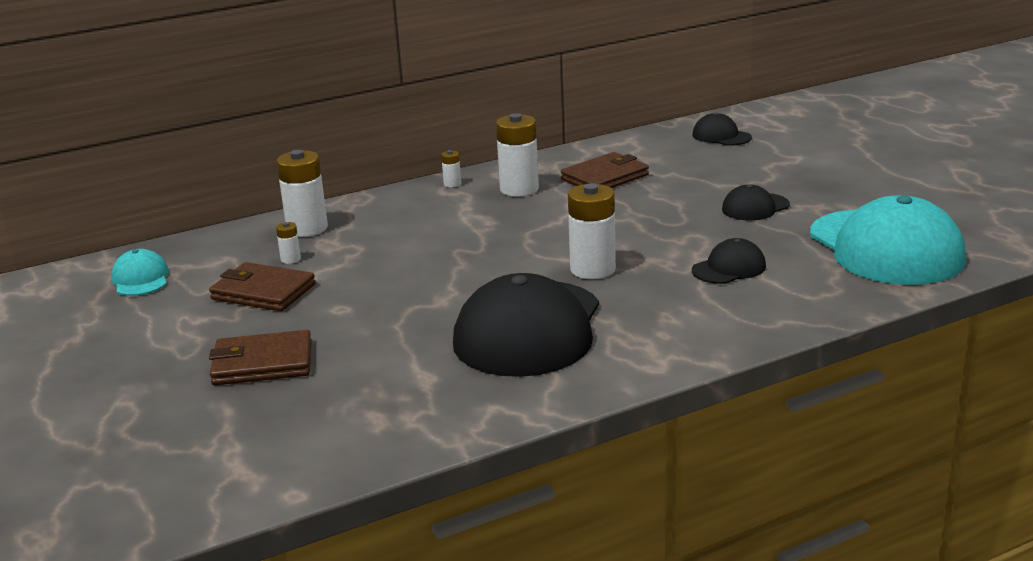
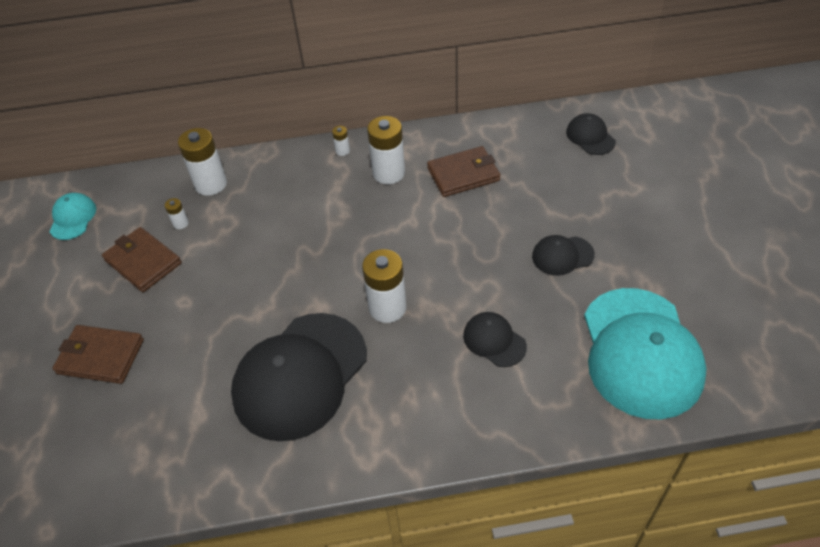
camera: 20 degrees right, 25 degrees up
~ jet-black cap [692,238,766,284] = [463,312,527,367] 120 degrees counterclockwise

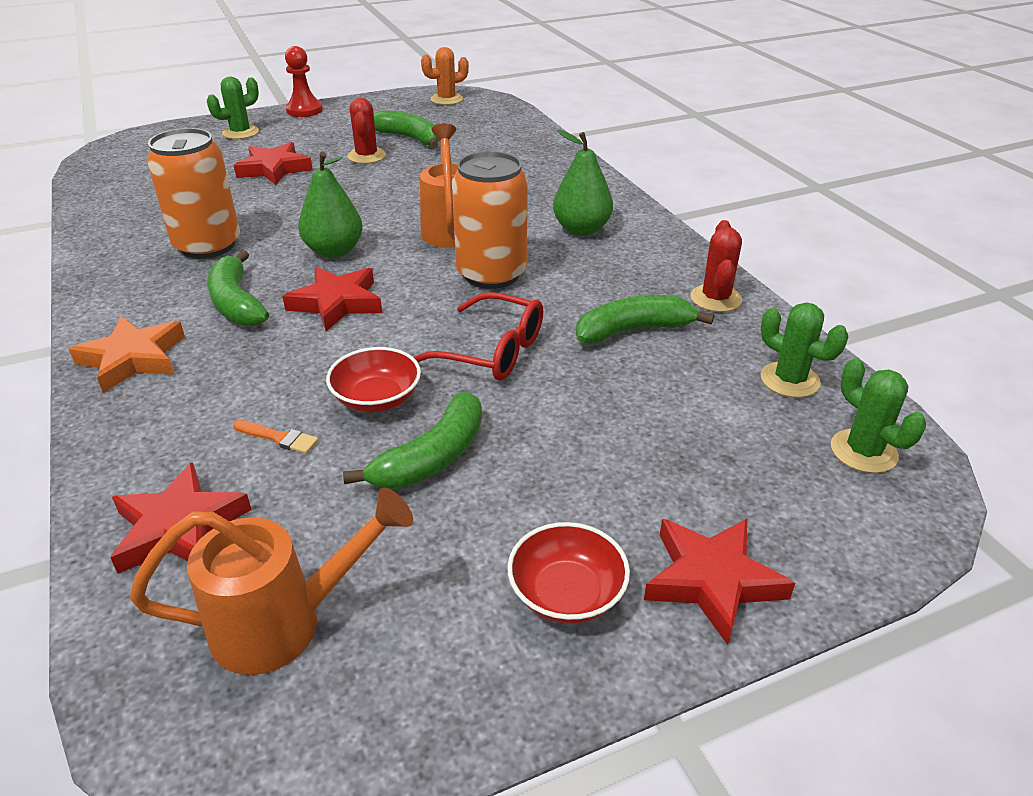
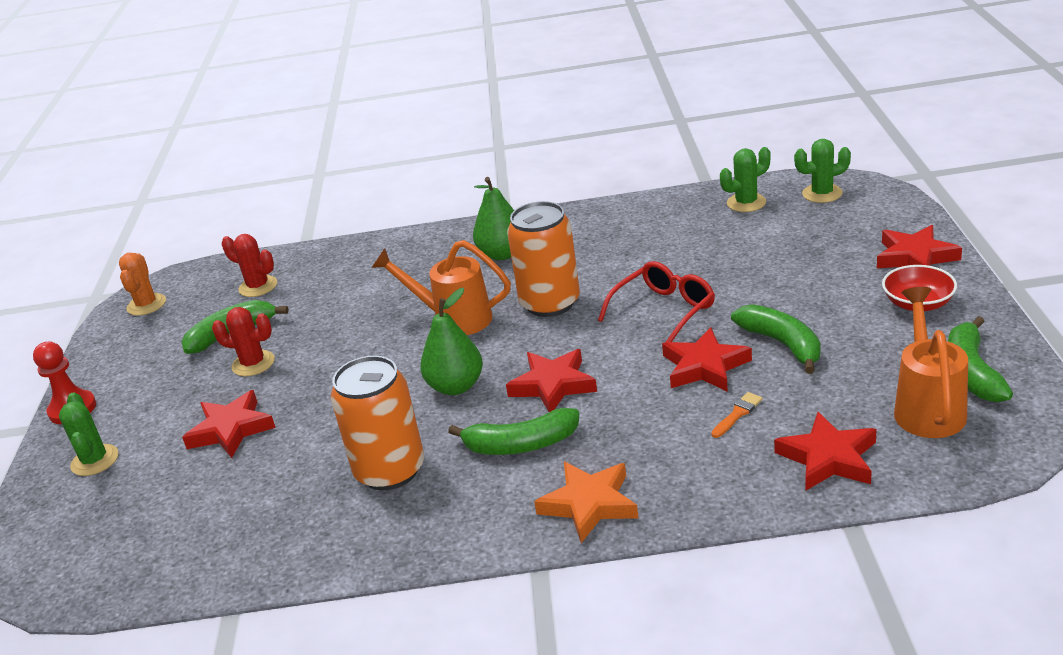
camera: 65 degrees left, 5 degrees down
~ red prickly plant [690,220,742,312] to [222,234,277,297]
~ green toy banana [576,295,714,344] to [948,316,1013,403]
~ red deep dish [326,347,421,412] to red star shape [662,327,752,392]

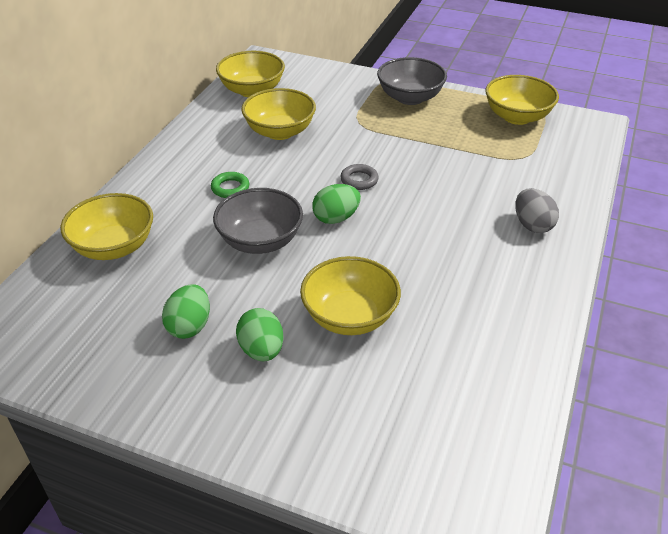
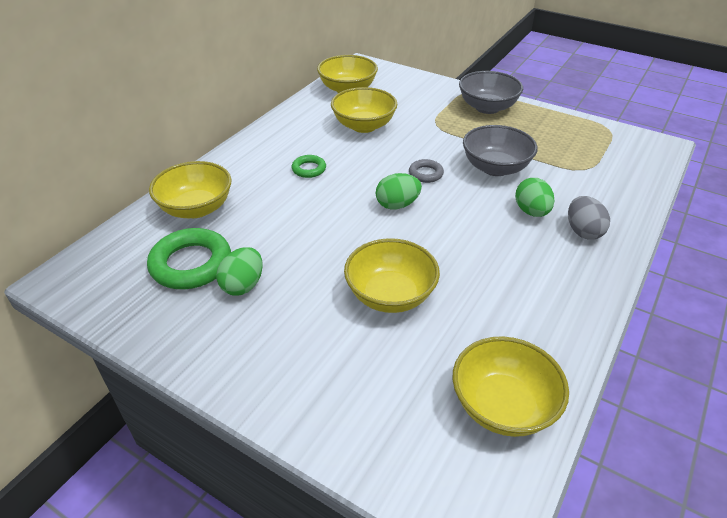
camera: 10 degrees right, 0 degrees up
~ golden deep dish [486,75,559,125] to [453,336,569,437]
~ grey deep dish [213,188,303,254] to [463,125,538,176]
~ green toy egg [236,308,284,361] to [515,178,554,217]
+ green ring [147,228,231,289]

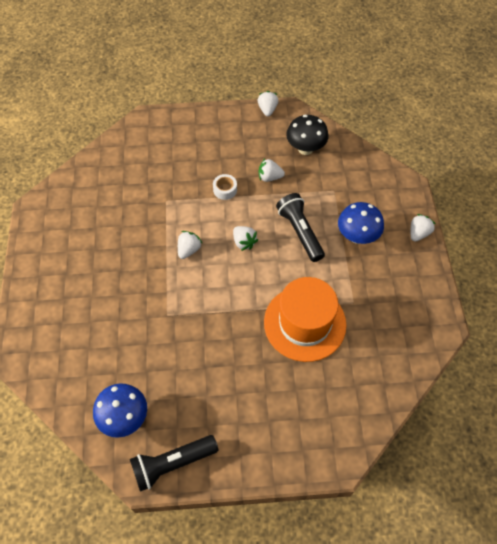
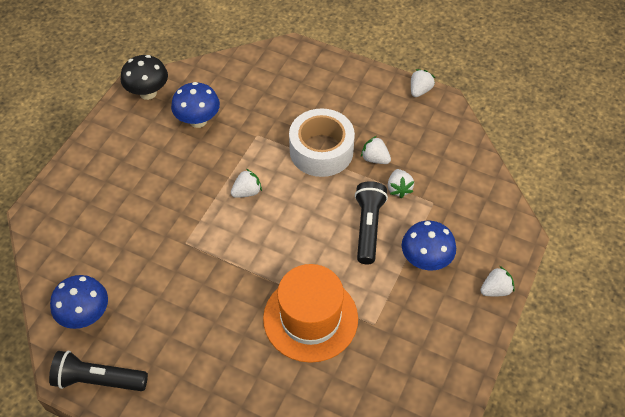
camera: 30 degrees right, 5 degrees down
~ jet-black fungus [286,115,329,155] to [120,55,168,100]
~ white tape [213,174,237,200] = [289,109,355,177] x2.35
~ white berry [233,226,258,251] to [388,169,414,198]
+ cobalt fungus [171,82,220,128]

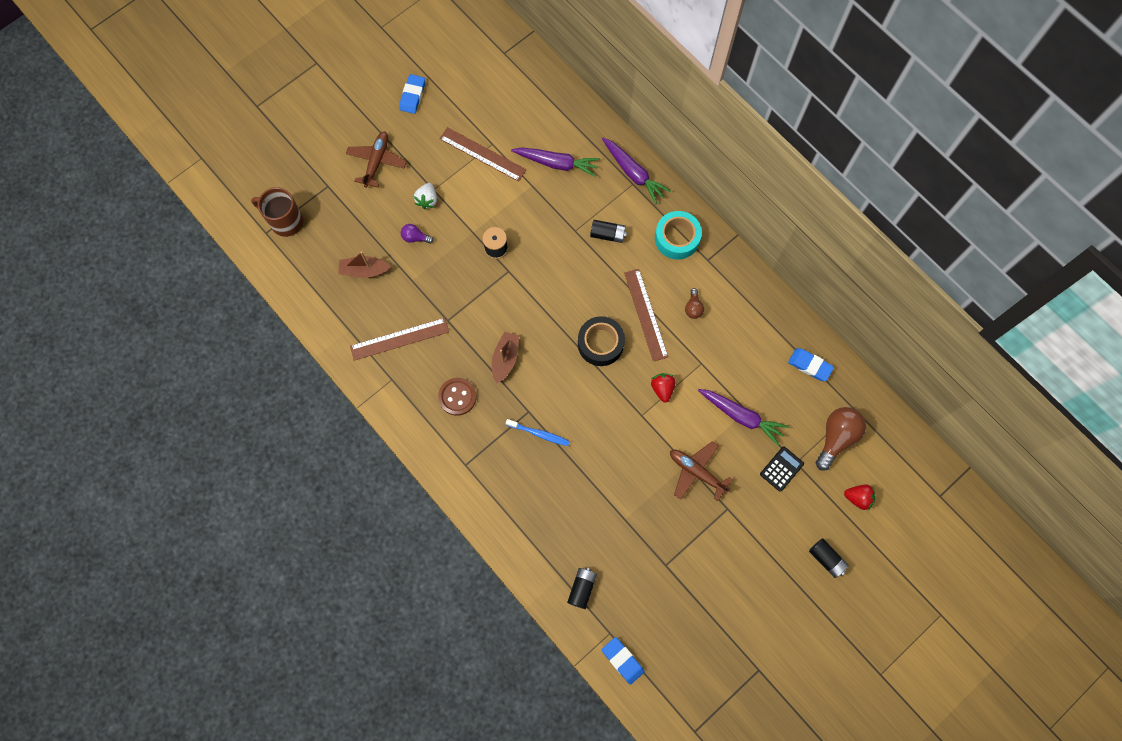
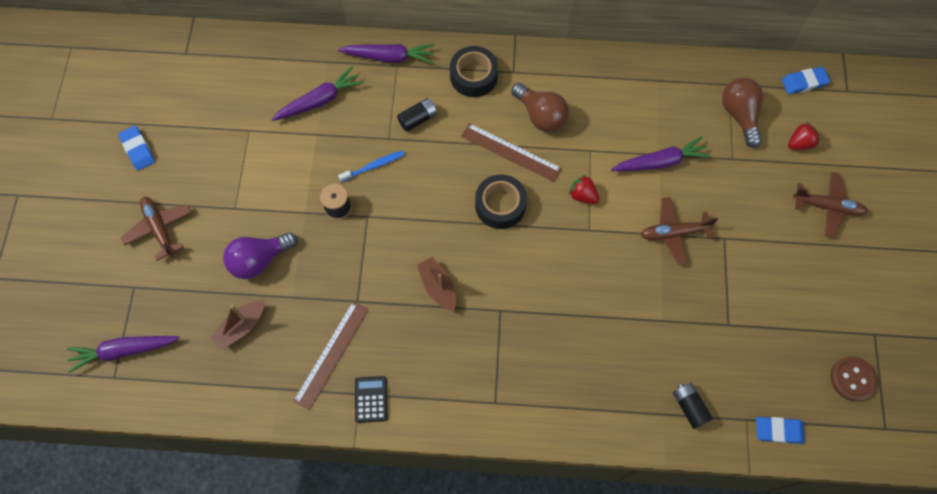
camera: 45 degrees left, 5 degrees down
- brown measuring stick [439,127,527,182]
- white berry [414,183,437,209]
~ brown tea mug [251,187,303,237] to purple toy carrot [67,336,179,373]
~ teal tape [655,211,702,259] to jet-black tape [450,46,498,97]
~ purple lightbulb [401,224,434,244] = [223,232,297,279] x1.93
~ brown lightbulb [685,288,704,319] = [511,83,569,132] x1.93
~ cobalt eraser [788,348,834,381] to [781,67,830,94]
~ brown button [438,378,476,416] to [831,356,878,401]
~ cobalt tooth brush [506,419,570,446] to [338,150,405,182]
~ jet-black adding machine [760,447,804,492] to [355,376,387,423]
~ jet-black power cell [809,538,849,578] to brown toy plane [793,172,868,238]

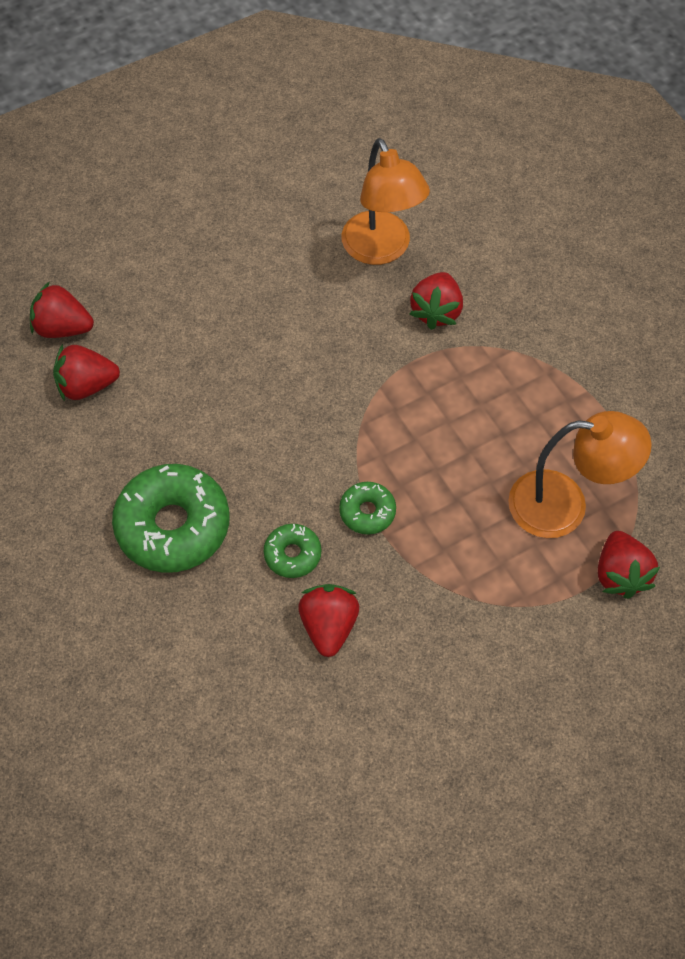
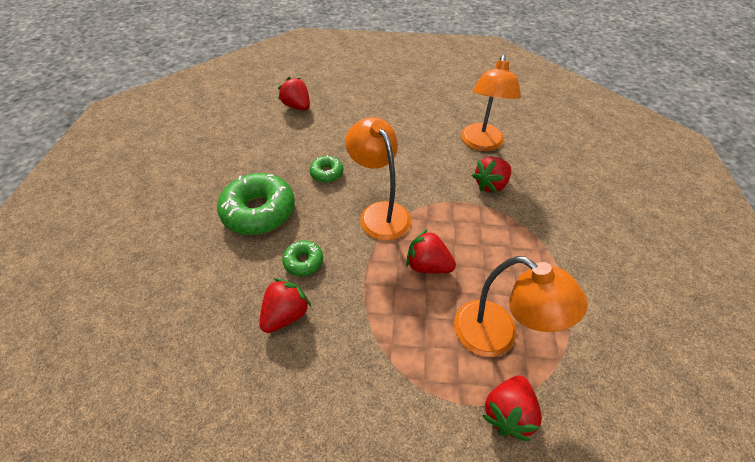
camera: 35 degrees right, 10 degrees down
~ red berry [53,344,120,401] to [406,230,456,274]
~ green donut [339,482,396,535] to [309,155,343,183]
+ bright orange lamp [345,117,411,241]

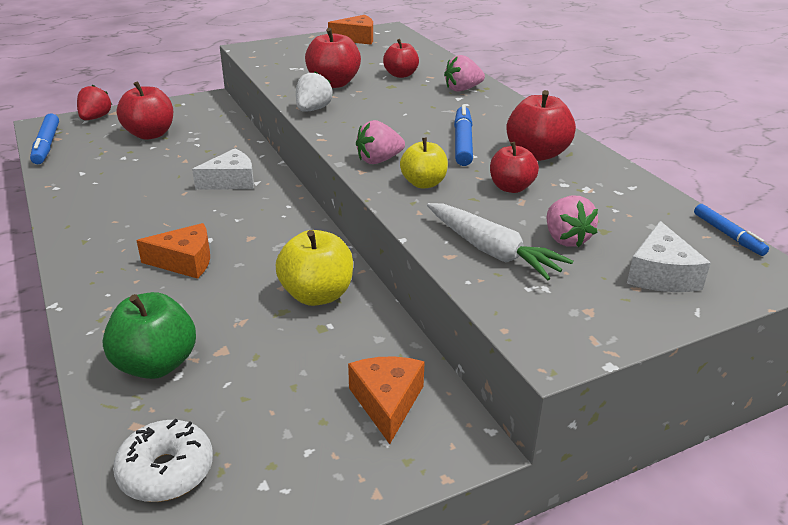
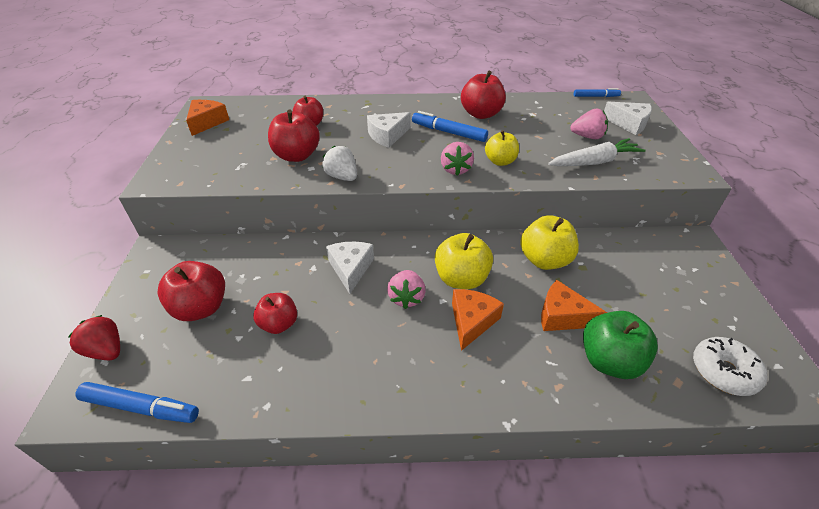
camera: 65 degrees left, 10 degrees up
~ rose-pink berry [444,55,485,92] to [387,270,426,309]
~ red toy apple [490,142,539,193] to [253,293,297,334]
~ bright orange cheese wedge [348,356,425,444] to [541,280,607,331]
+ white cheese wedge [367,112,410,148]
+ golden toy apple [435,233,493,289]

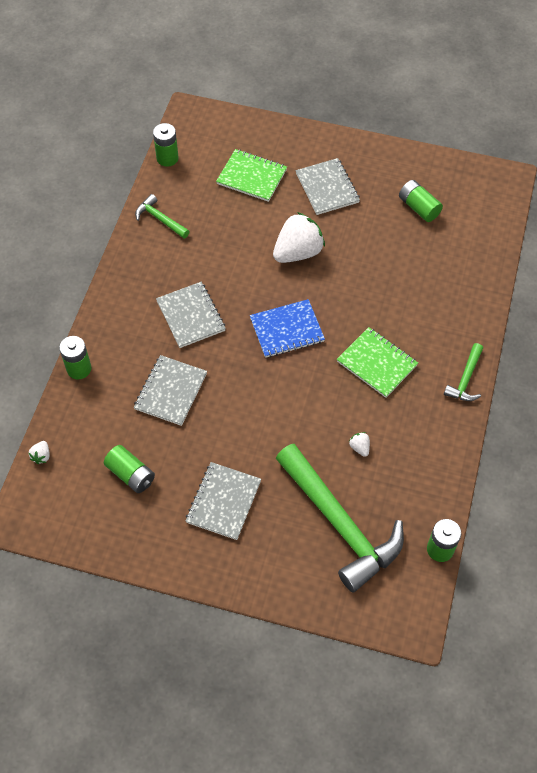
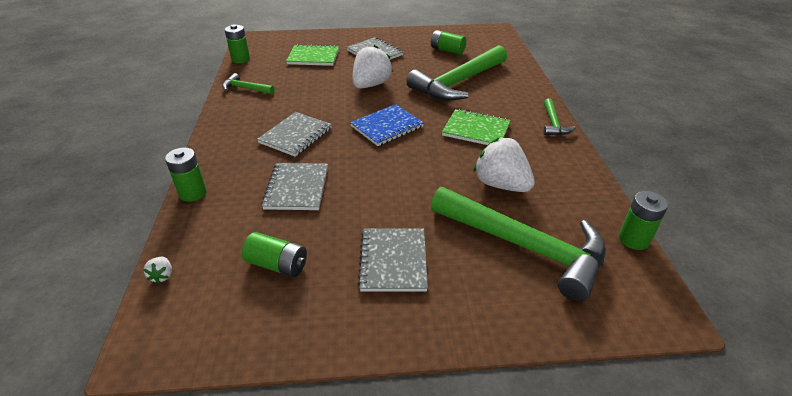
camera: 20 degrees left, 20 degrees down
~ grey exercise book [156,282,226,348] = [257,112,332,157] 75 degrees clockwise
~ white berry [349,432,370,457] = [474,138,535,192] x2.44
+ green carpenter's hammer [406,45,507,101]

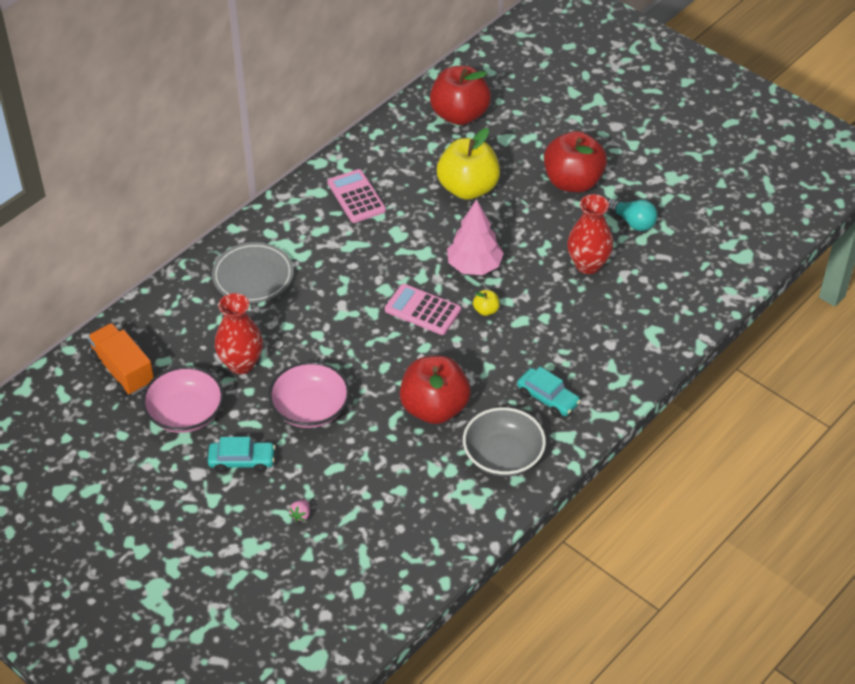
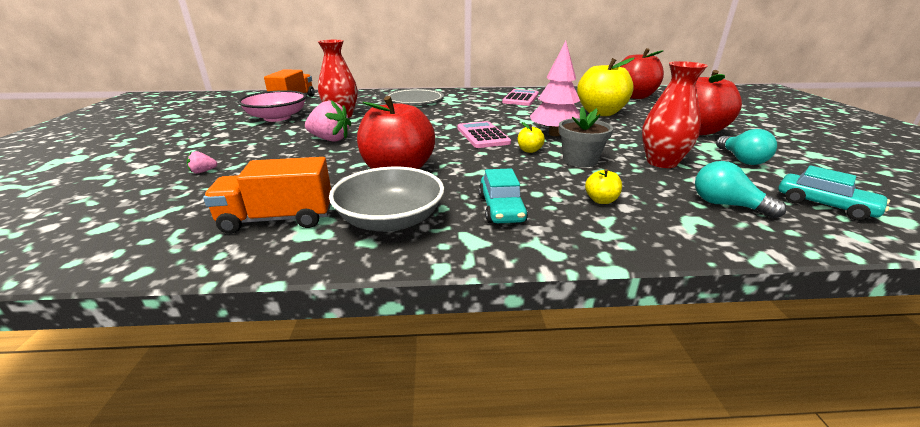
camera: 45 degrees right, 20 degrees down
~ rose-pink deep dish [268,361,350,428] to rose-pink berry [305,100,351,142]
~ teal automobile [208,437,275,473] to [778,165,890,220]
+ grey flower pot [559,107,613,167]
+ bright orange toy truck [203,157,331,234]
+ teal lightbulb [695,161,786,218]
+ golden toy apple [585,169,622,204]

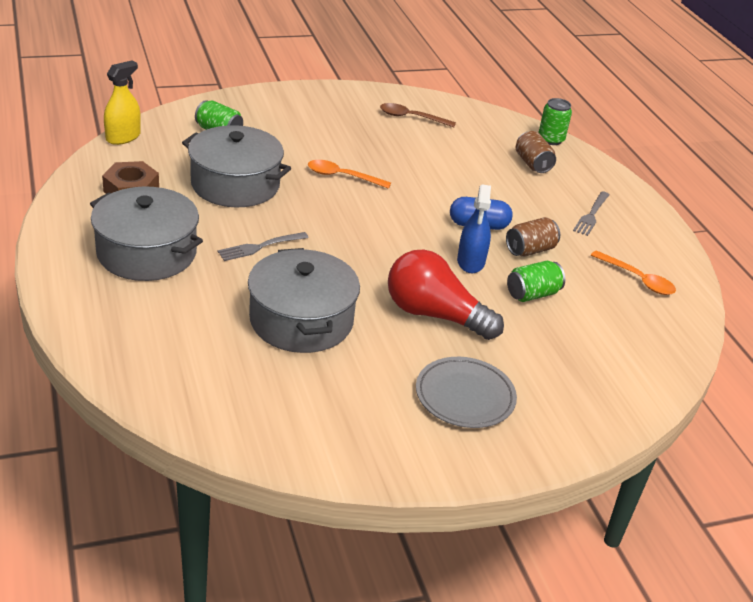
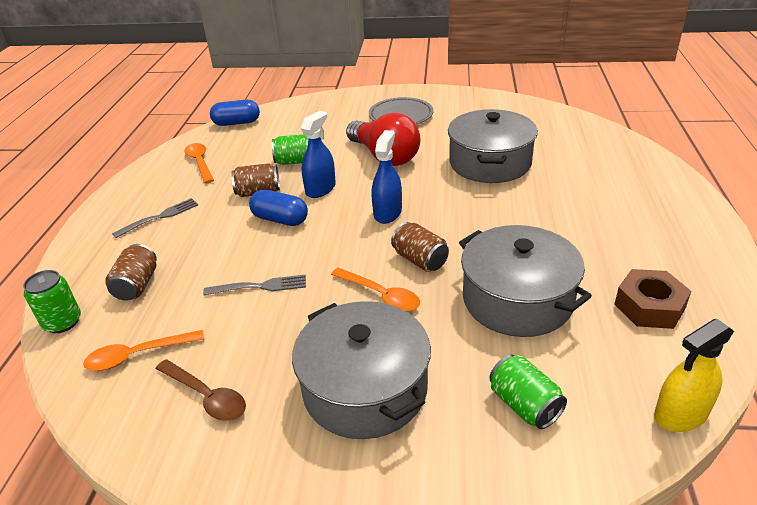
camera: 150 degrees left, 0 degrees up
~ grey cooking pot [90,187,203,281] to [292,301,431,439]
~ grey table fork [217,232,309,261] to [203,275,306,295]
+ cobalt capsule [210,100,260,126]
+ cobalt sprayer [371,130,402,224]
+ brown tin [391,222,449,272]
+ bright orange teaspoon [83,330,204,371]

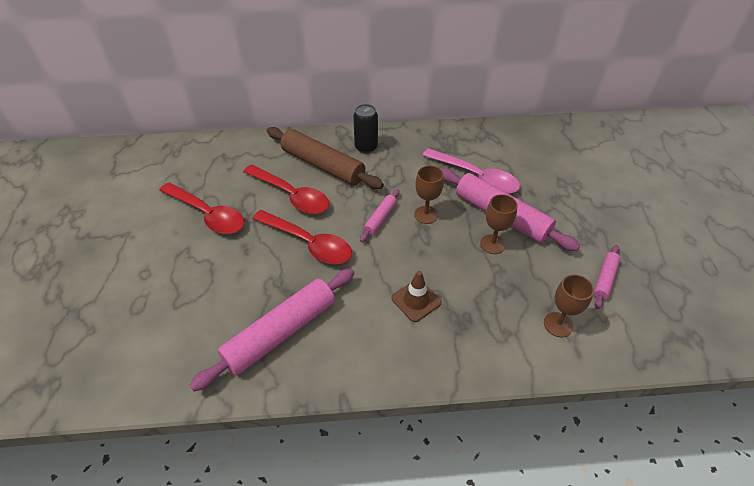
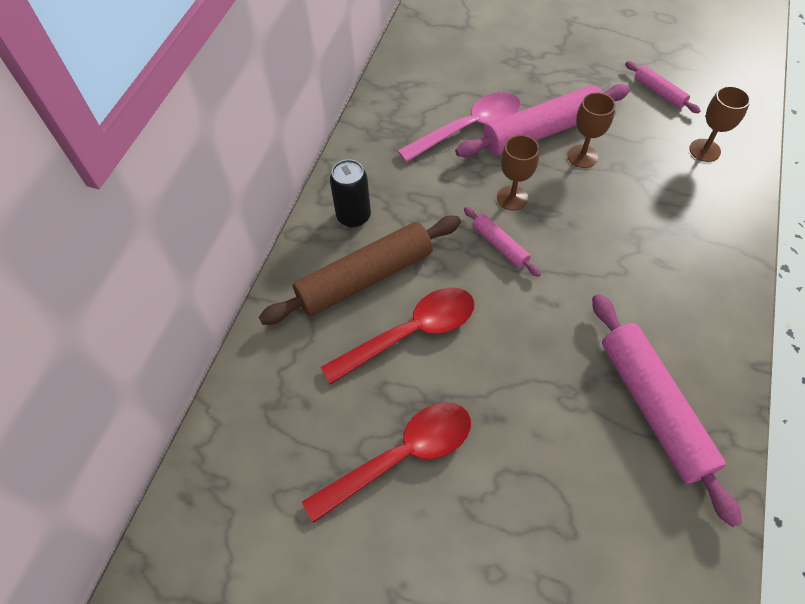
camera: 65 degrees left, 10 degrees up
- red teaspoon [252,210,352,264]
- brown road cone [392,271,442,322]

